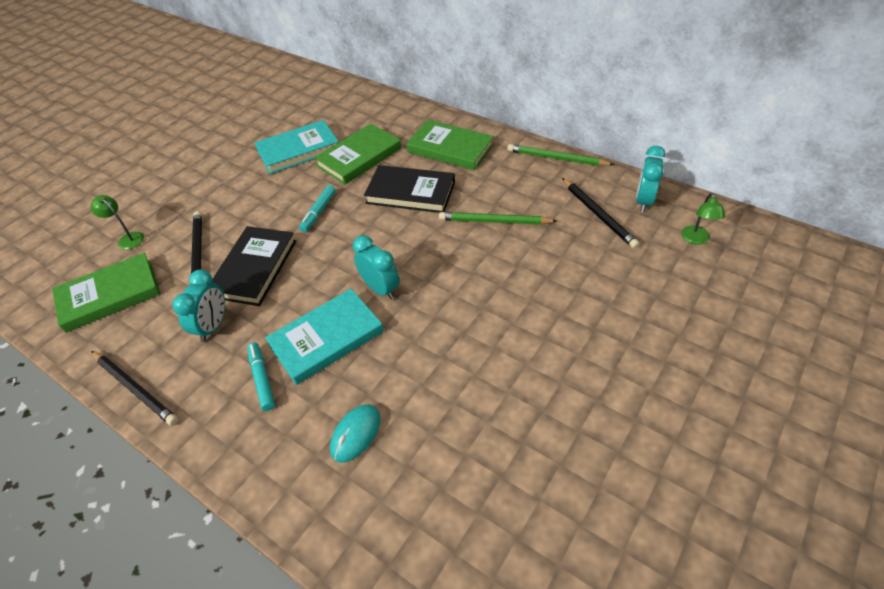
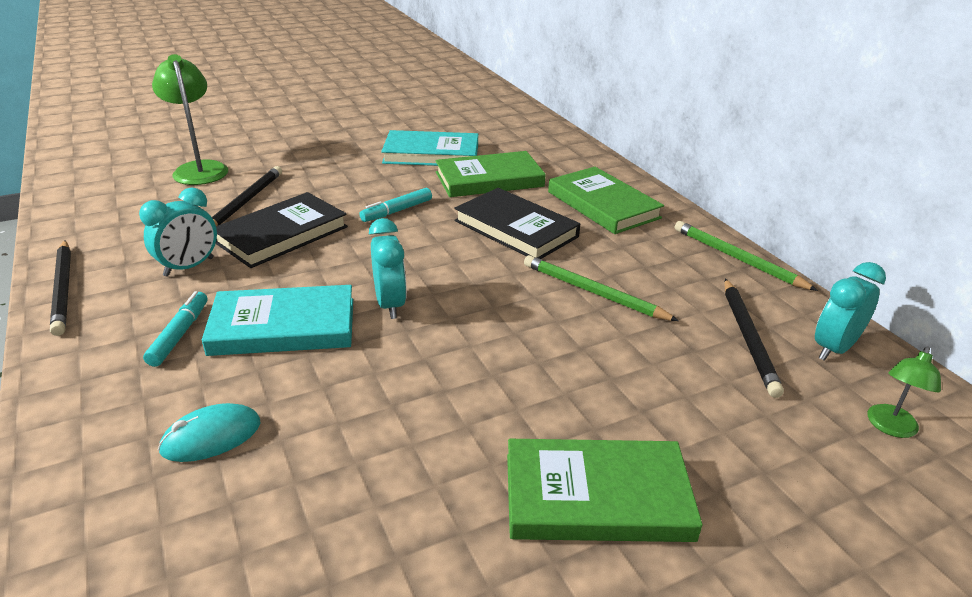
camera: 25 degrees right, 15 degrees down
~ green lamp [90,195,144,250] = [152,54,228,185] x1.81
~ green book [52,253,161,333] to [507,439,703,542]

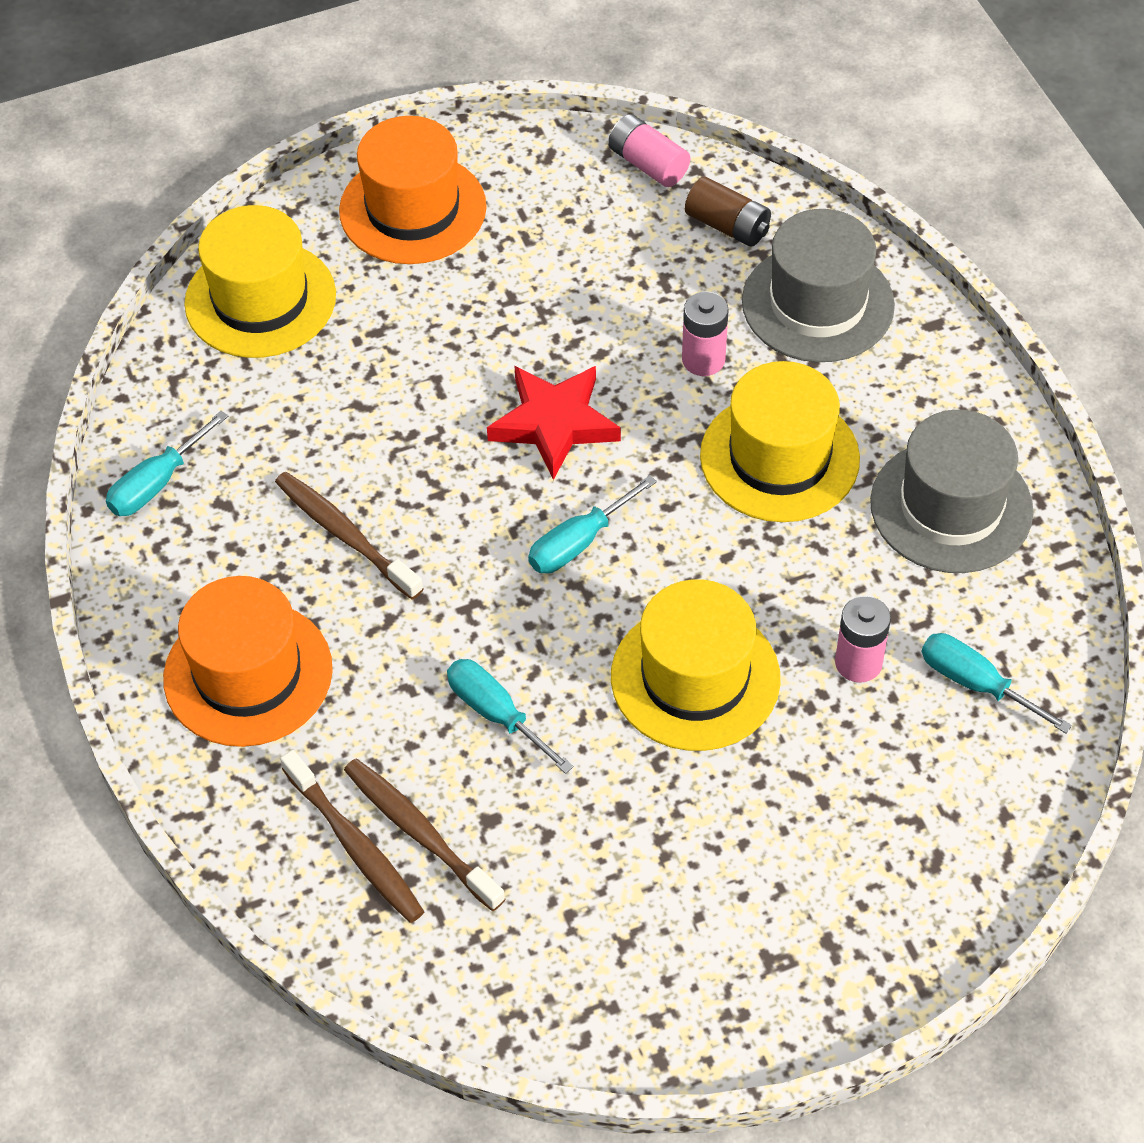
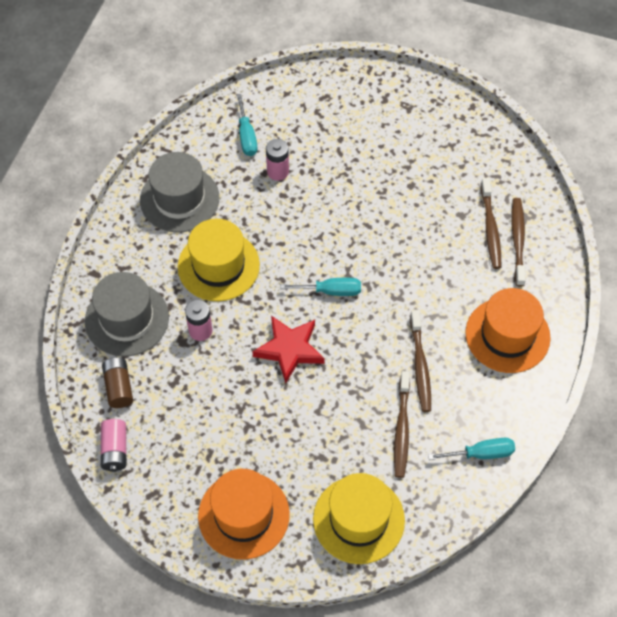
camera: 140 degrees left, 5 degrees up
- golden hat [611,579,781,751]
- teal hand screwdriver [447,659,574,774]
+ brown tooth brush [394,371,410,478]

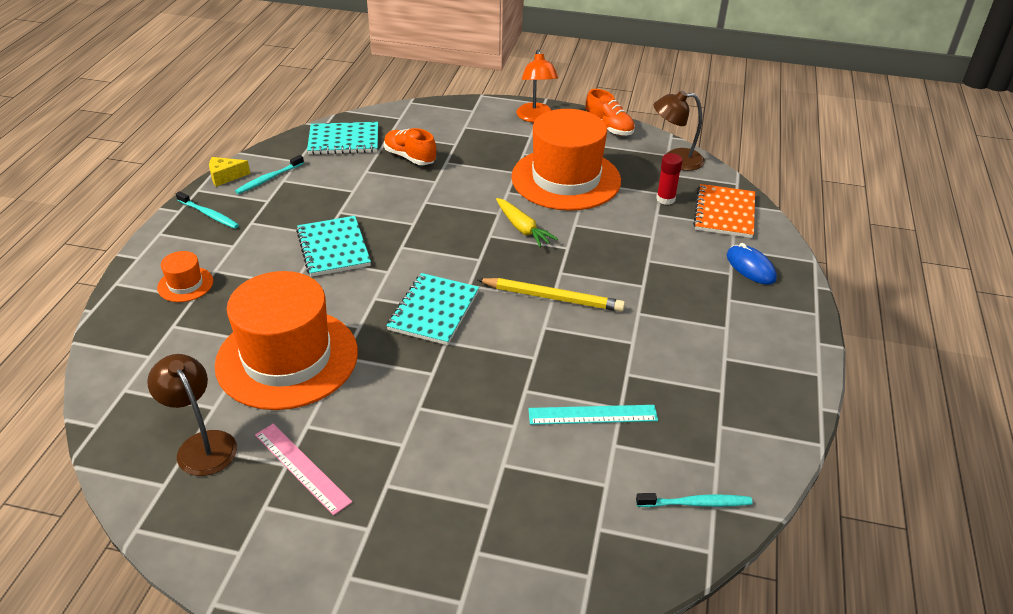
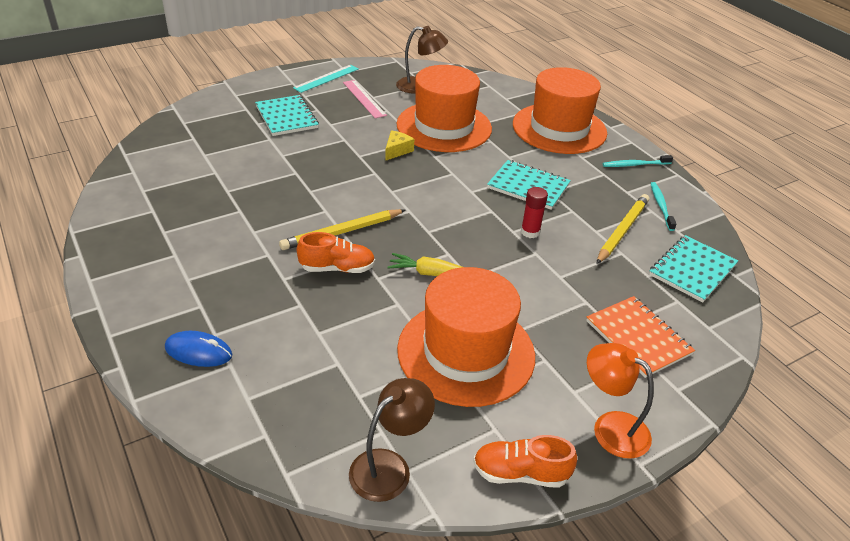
camera: 135 degrees right, 0 degrees up
~ bright orange shoe [384,128,436,165] to [297,232,375,273]
~ red stick of glue [656,153,683,205] to [521,187,548,238]
~ golden cheese wedge [209,157,250,187] to [385,130,414,161]
~ bright orange exercise book [693,184,755,238] to [586,296,695,378]
~ bright orange hat [157,251,213,302] = [513,67,607,154] x2.38
~ teal exercise book [386,273,479,345] to [255,95,319,136]
~ teal measuring stick [528,405,658,425] to [293,65,359,93]
~ rose-pink measuring stick [255,424,352,516] = [343,80,387,118] 60 degrees clockwise
- teal tooth brush [636,493,753,507]
+ golden wooden pencil [596,194,649,264]

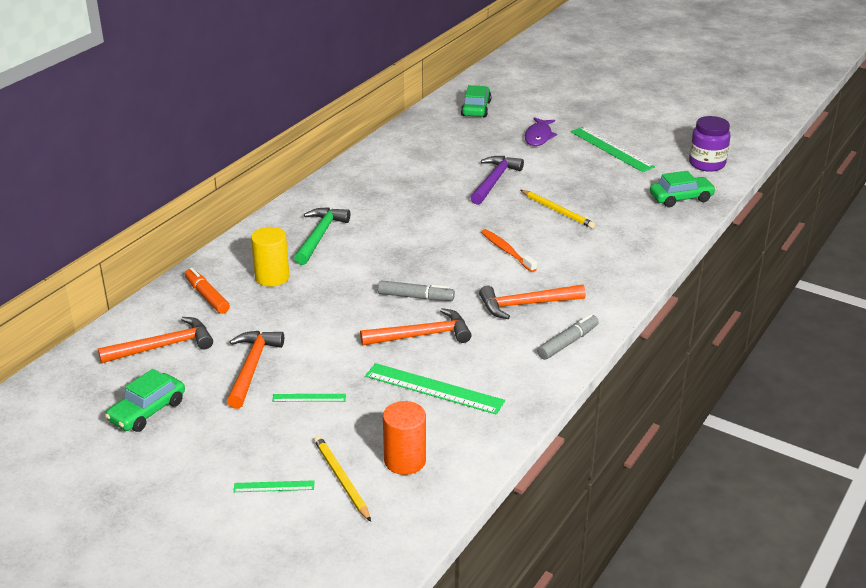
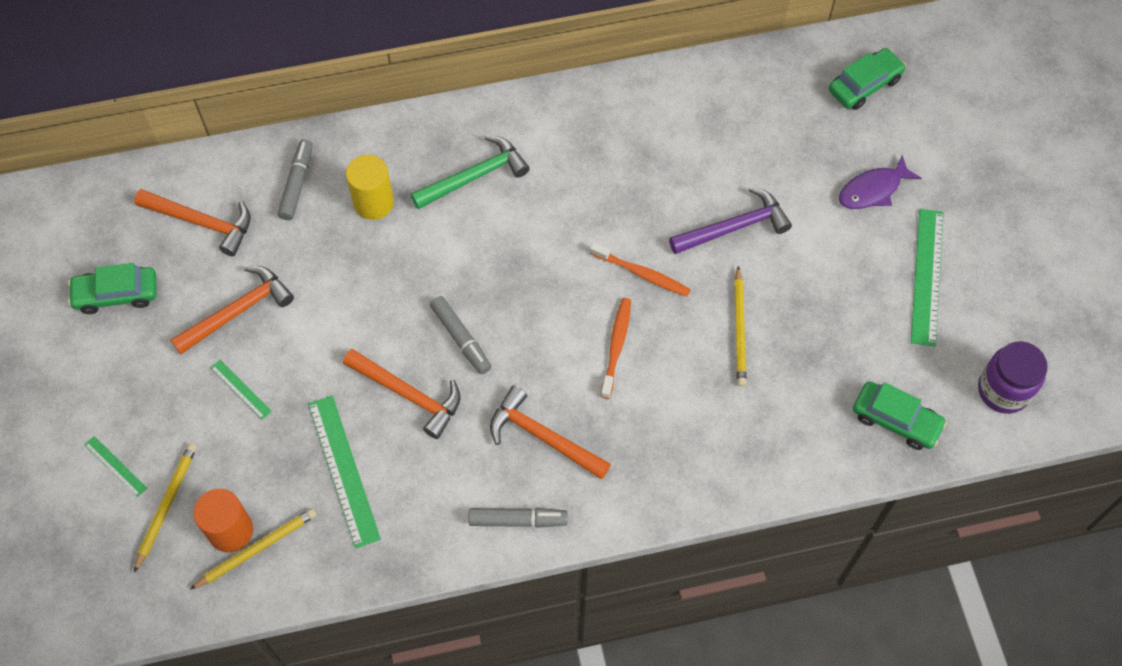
camera: 45 degrees right, 30 degrees up
~ bright orange marker pen [185,268,230,314] to grey marker pen [278,139,313,220]
+ bright orange tooth brush [590,242,691,297]
+ golden wooden pencil [190,508,317,590]

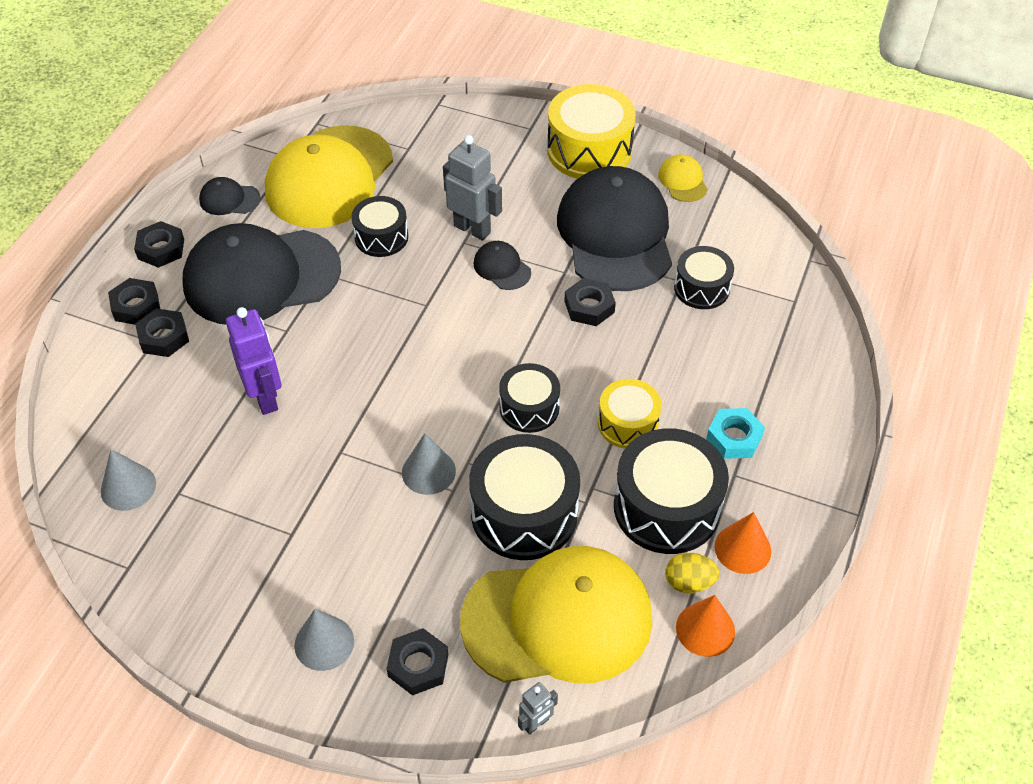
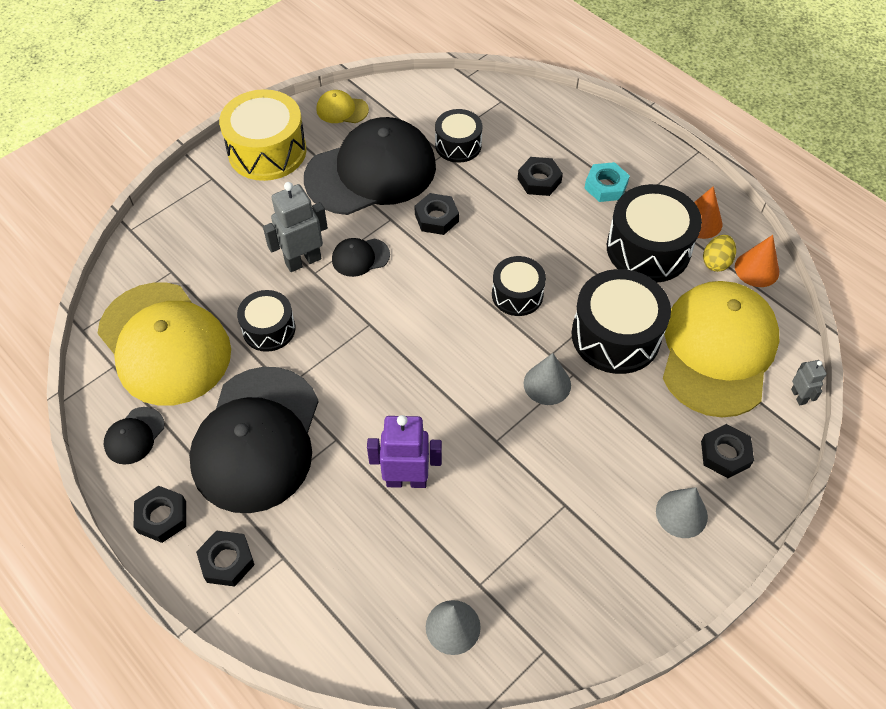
camera: 65 degrees left, 5 degrees up
~ jet-black cap [557,166,672,291] = [304,117,436,215] 135 degrees clockwise
~ jet-black hex nut [135,308,189,357] to [518,157,563,196]
- golden drum [598,379,662,449]

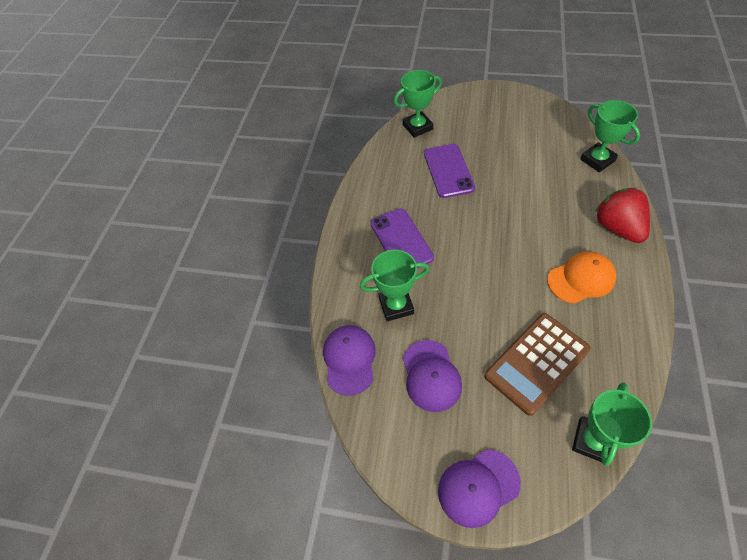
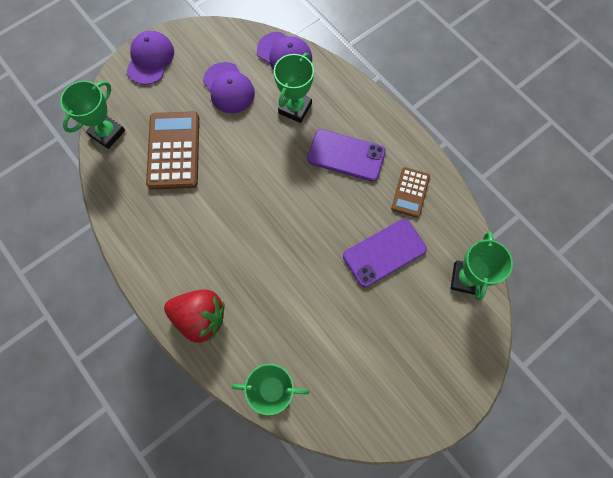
camera: 125 degrees right, 15 degrees up
~ purple mobile phone [424,144,475,198] = [343,219,427,288] 60 degrees counterclockwise
- bright orange cap [547,251,616,304]
~ purple cap [403,340,462,412] = [203,62,255,113] 150 degrees counterclockwise
~ green prize cup [572,382,652,466] = [60,81,125,149] 60 degrees clockwise
+ brown adding machine [391,167,430,218]

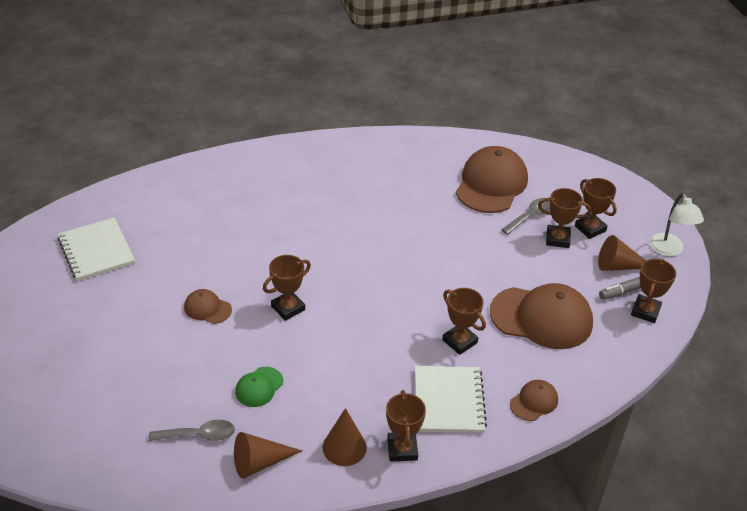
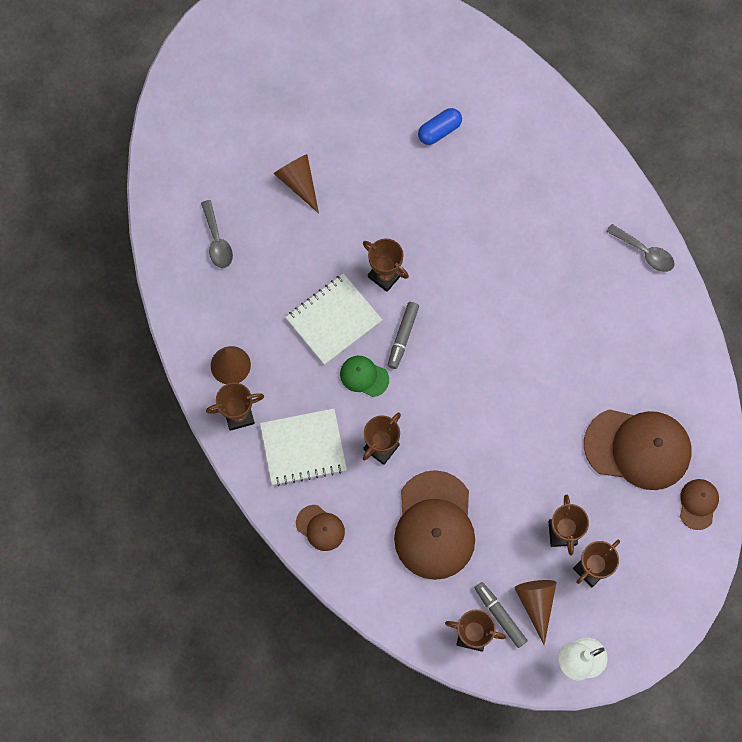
camera: 80 degrees right, 30 degrees up
~ grey teaspoon [501,198,550,235] to [606,224,674,272]
~ white exercise book [57,217,135,281] to [285,273,382,365]
~ brown cap [184,289,232,324] to [680,479,719,530]
~ green cap [235,367,283,407] to [340,356,389,397]
~ brown cone [234,432,302,478] to [273,154,319,213]
+ cobalt capsule [418,108,462,145]
+ grey marker pen [388,302,419,369]

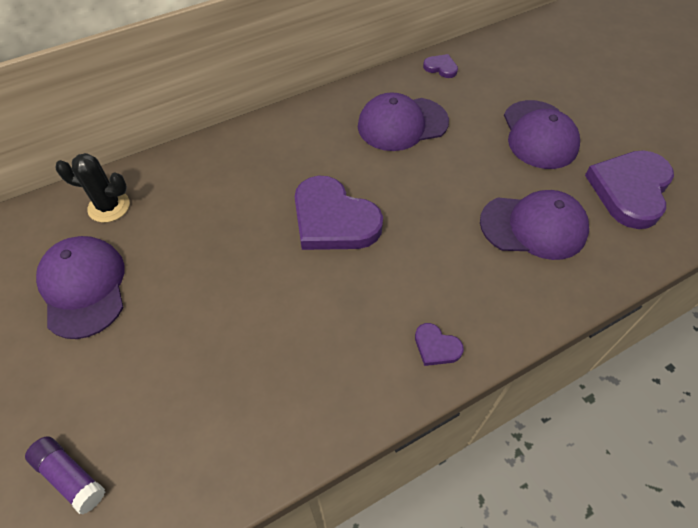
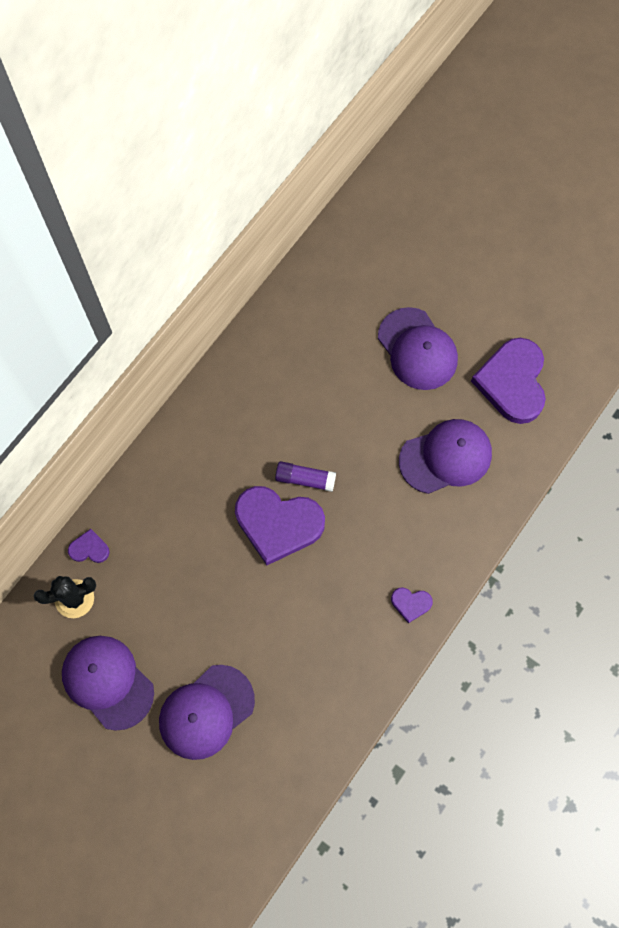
camera: 25 degrees left, 15 degrees up
~ purple love heart [423,54,458,78] to [68,529,110,563]
~ purple cap [358,92,449,151] to [159,665,255,760]
~ purple stick of glue [25,436,105,515] to [275,461,336,492]

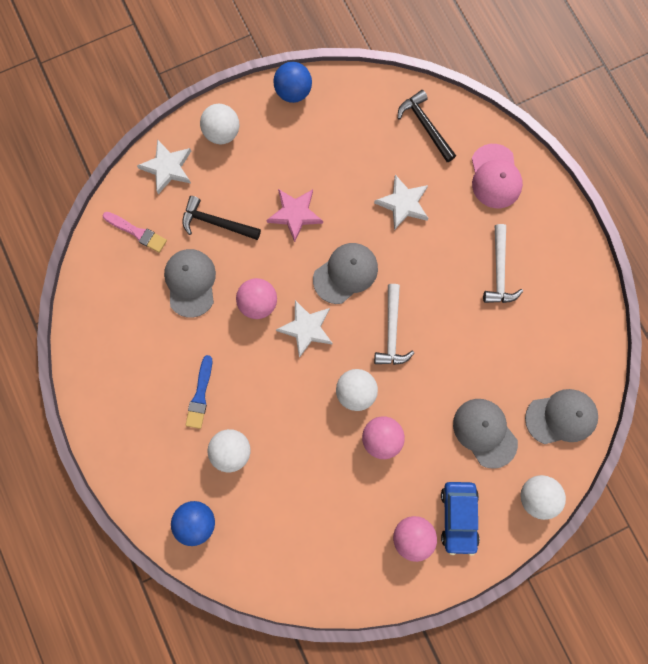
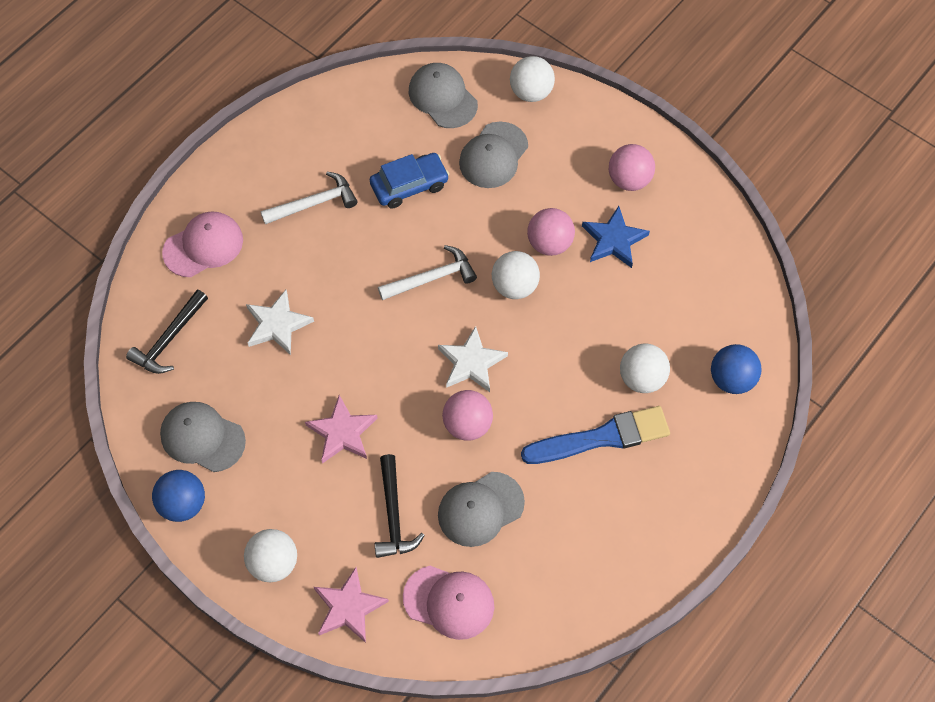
camera: 115 degrees left, 15 degrees down
~ white star shape [137,139,191,194] to rose-pink star shape [314,567,389,643]
~ rose-pink paintbrush [103,212,167,253] to rose-pink cap [403,566,494,640]
~ grey cap [313,243,378,304] to [160,402,246,472]
~ cobalt paintbrush [186,355,212,429] = [521,406,670,464] x1.67
~ cobalt automobile [441,482,480,556] to [370,153,449,208]
+ cobalt star shape [582,206,650,268]

